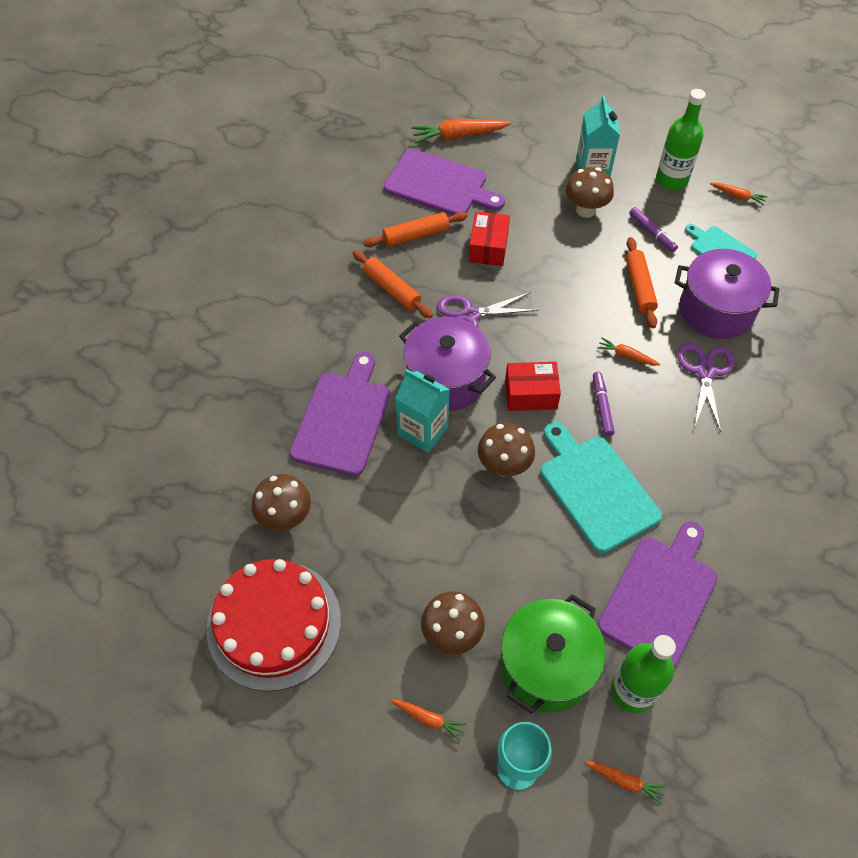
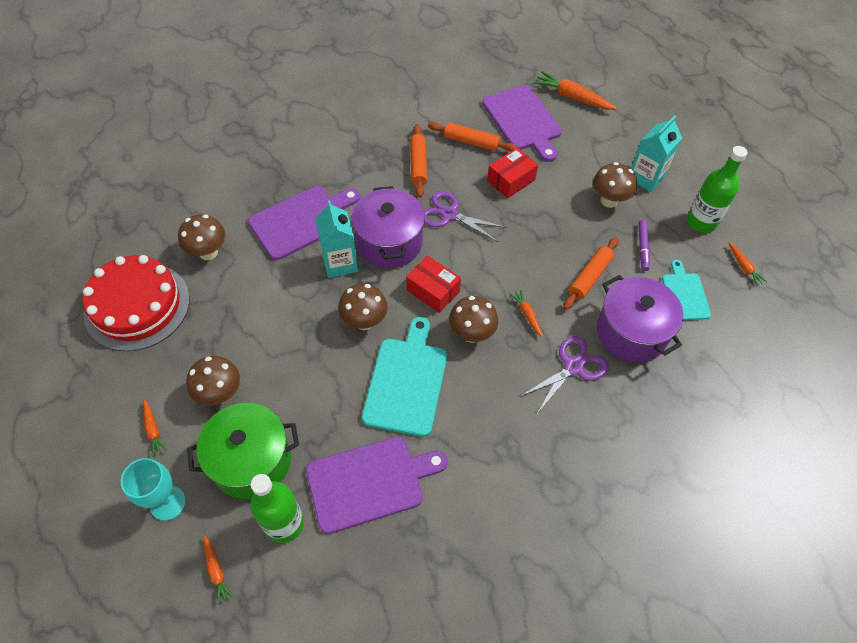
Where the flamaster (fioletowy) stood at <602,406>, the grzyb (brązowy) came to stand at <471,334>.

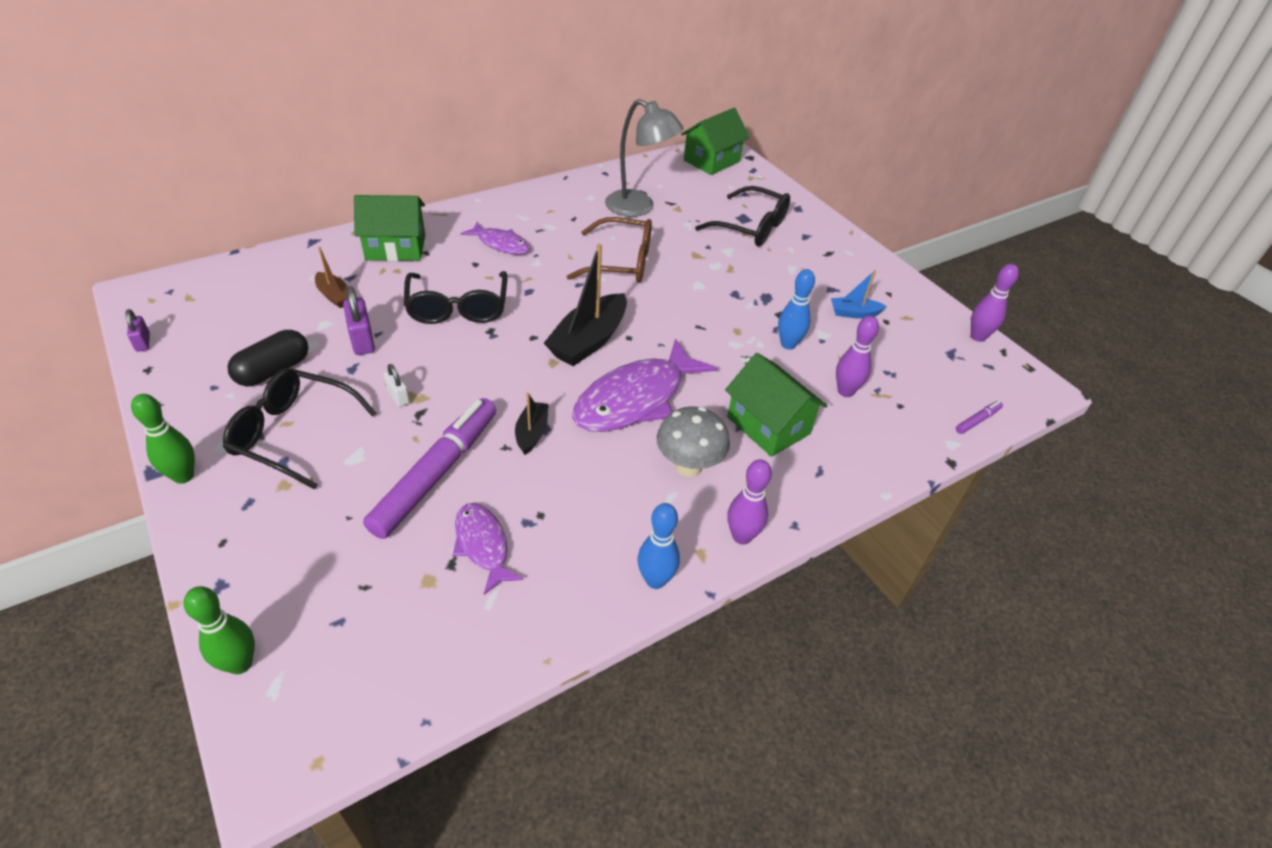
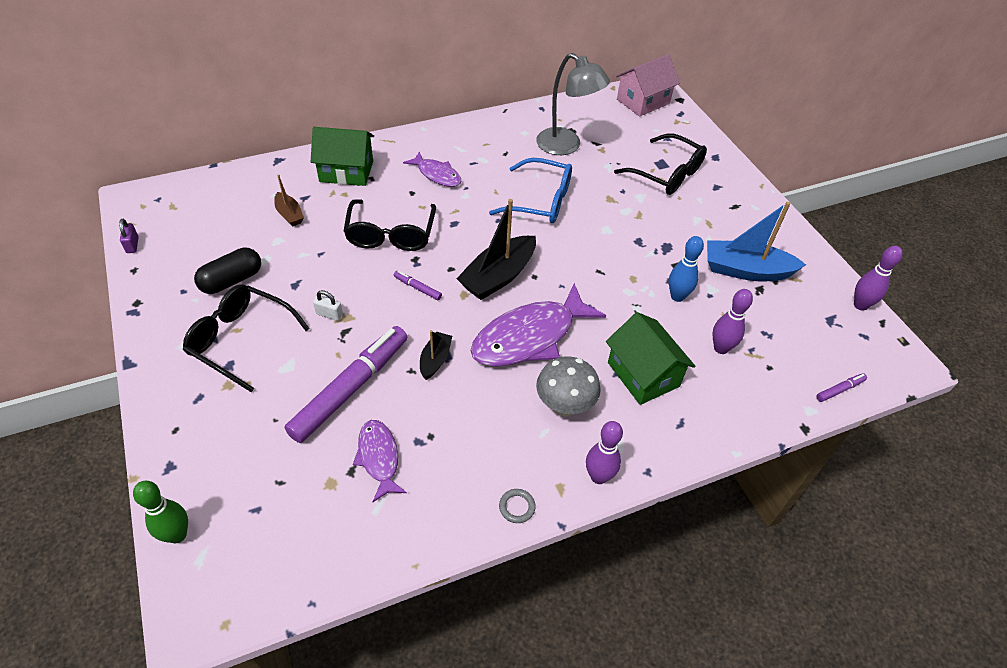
What was the domek (zielony) at <711,161> turned into the domek (różowy) at <643,101>.
What was the okulary (brązowy) at <622,262> turned into the okulary (niebieski) at <541,201>.
The size of the łódka (niebieski) at <854,313> changed by a factor of 1.90.
The second view lost the kłódka (fioletowy) at <362,340>.
The kłódka (biały) at <398,396> ended up facing another way, 45 degrees counterclockwise from before.
The second view lost the kręgiel (zielony) at <183,476>.
Where the kręgiel (niebieski) stood at <655,580>, the pierścień (szary) came to stand at <517,507>.
The second view gained the flamaster (fioletowy) at <417,288>.

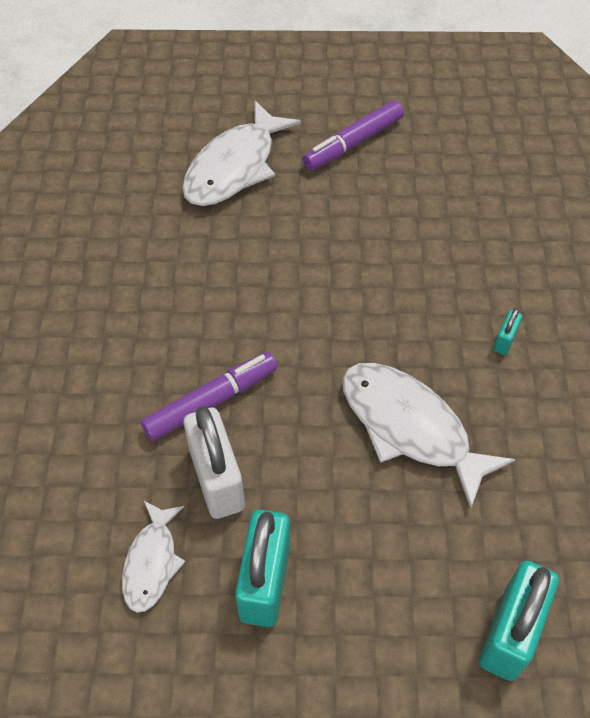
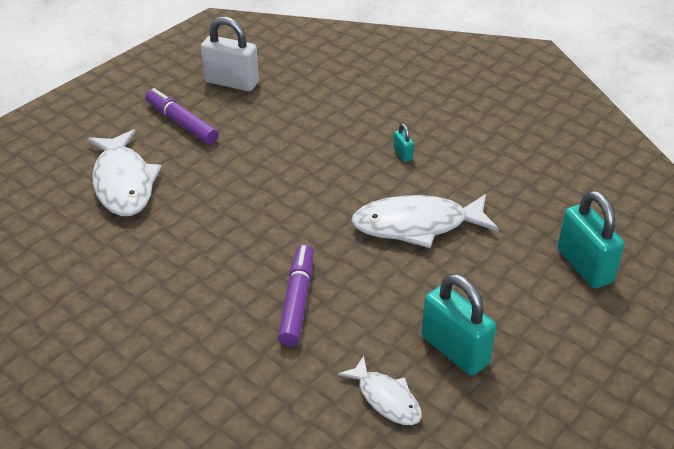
The flamaster (fioletowy) at <353,143> ended up facing another way, 135 degrees clockwise from before.
The kłódka (biały) ended up elsewhere, having gone from <217,479> to <231,82>.

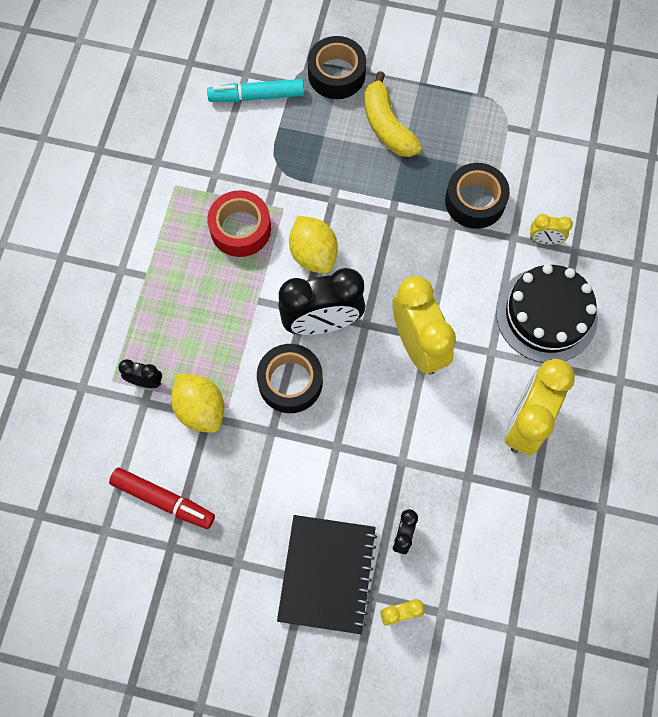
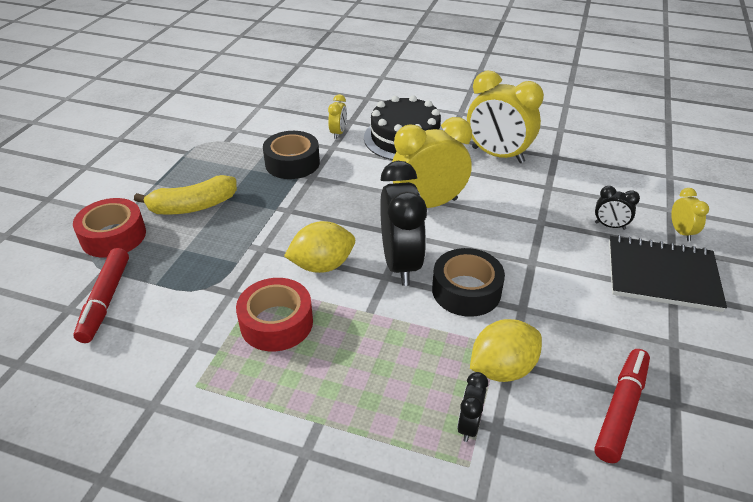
What was the taśma klejąca (czarny) at <336,74> turned into the taśma klejąca (czerwony) at <113,236>.
What was the flamaster (turkusowy) at <257,96> turned into the flamaster (czerwony) at <106,300>.

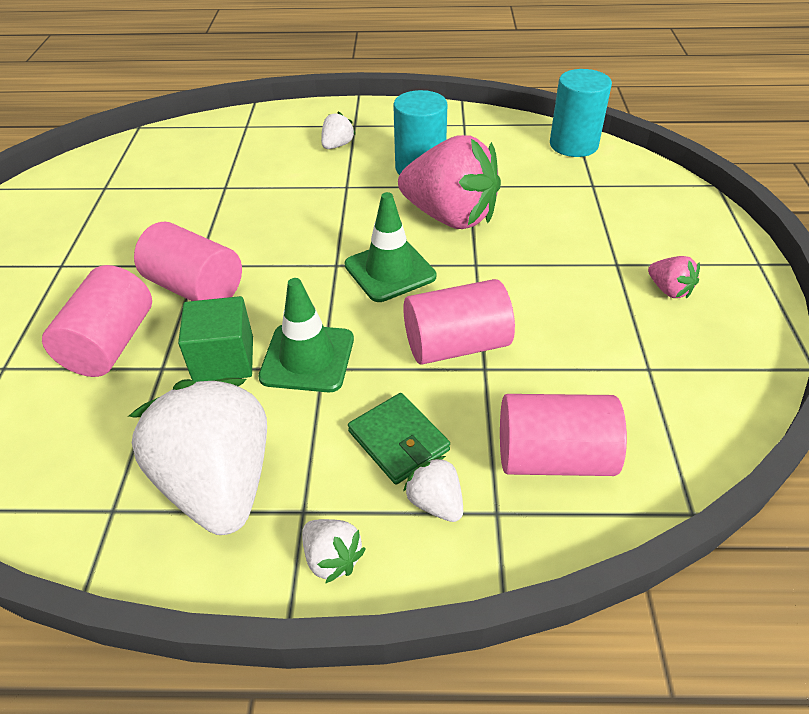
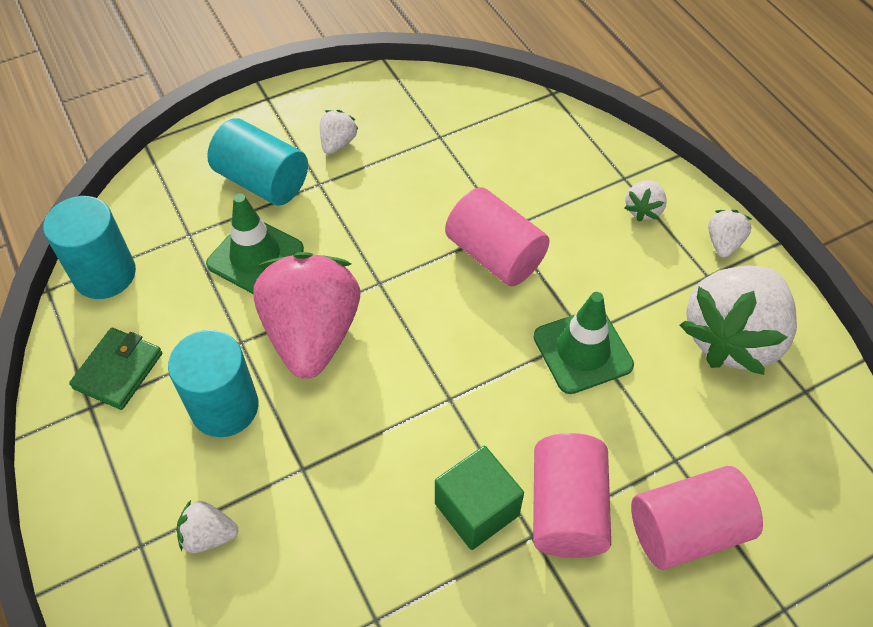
The pachołek (zielony) ended up elsewhere, having gone from <390,271> to <255,256>.
What was the truskawka (różowy) at <669,290> turned into the truskawka (biały) at <338,143>.
The sześcian (zielony) ended up elsewhere, having gone from <224,359> to <476,509>.
The portfel (zielony) ended up elsewhere, having gone from <398,441> to <118,370>.
The second view lost the walec (różowy) at <553,457>.
The second view gained the walec (turkusowy) at <262,181>.

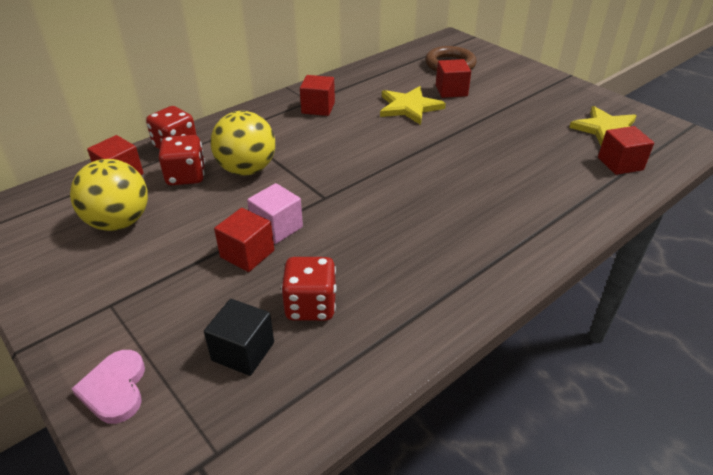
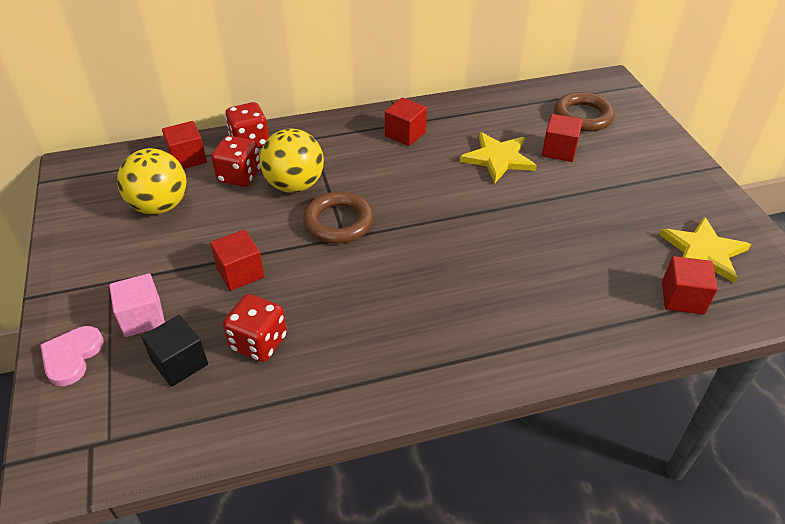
The sześcian (różowy) ended up elsewhere, having gone from <277,227> to <142,318>.
The second view gained the pierścień (brązowy) at <338,222>.

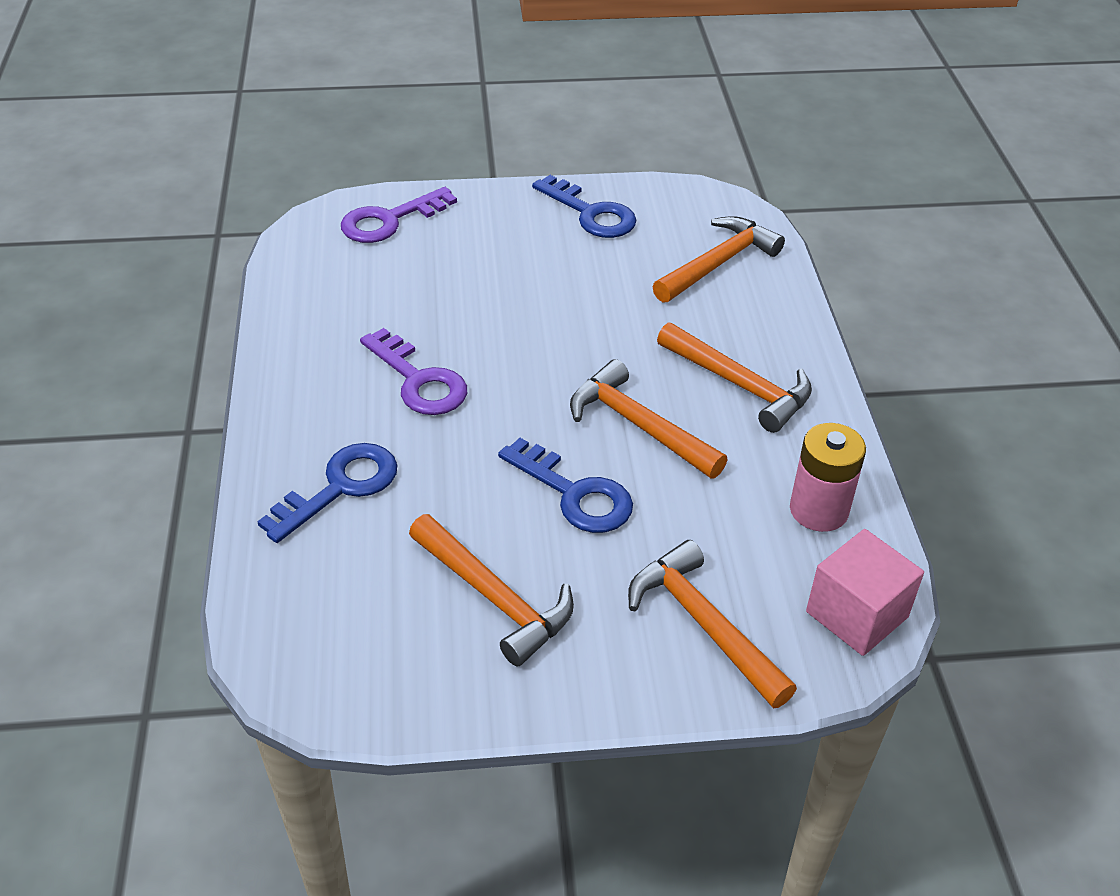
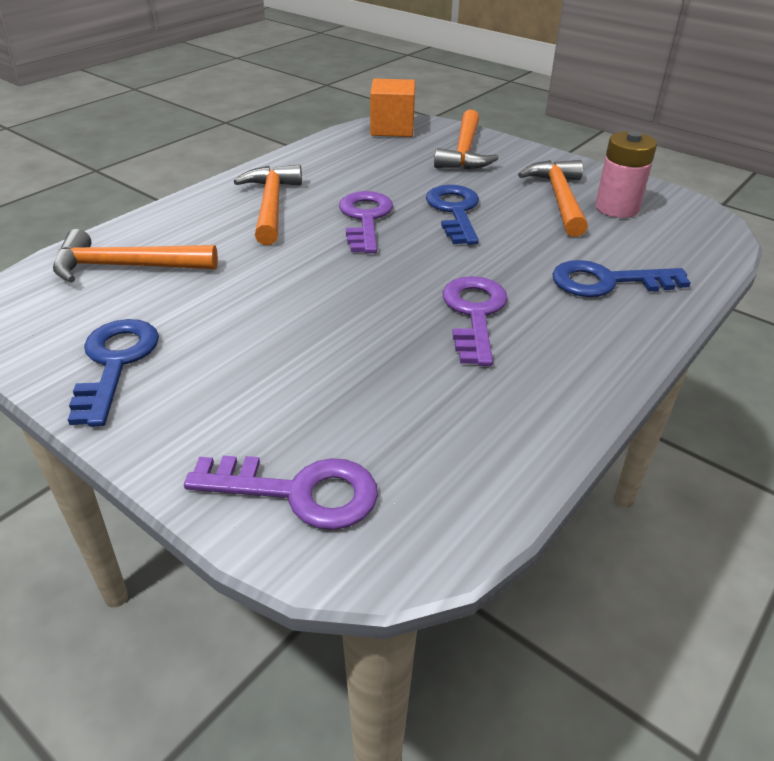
Where the młotek (pomarańczowy) stood at <638,425>, the klucz (fioletowy) came to stand at <365,219>.
The bateria (różowy) ended up elsewhere, having gone from <818,510> to <617,208>.
What was the sześcian (różowy) at <856,614> turned into the sześcian (pomarańczowy) at <392,128>.

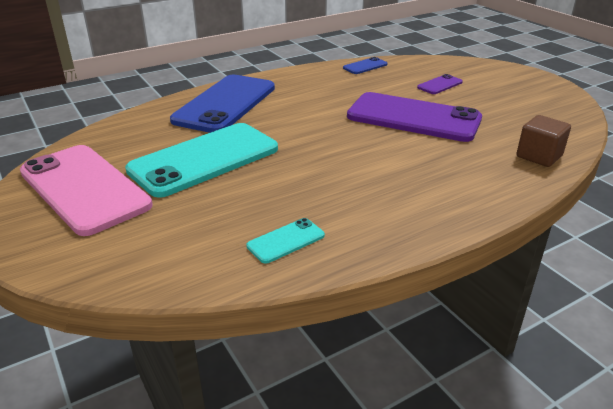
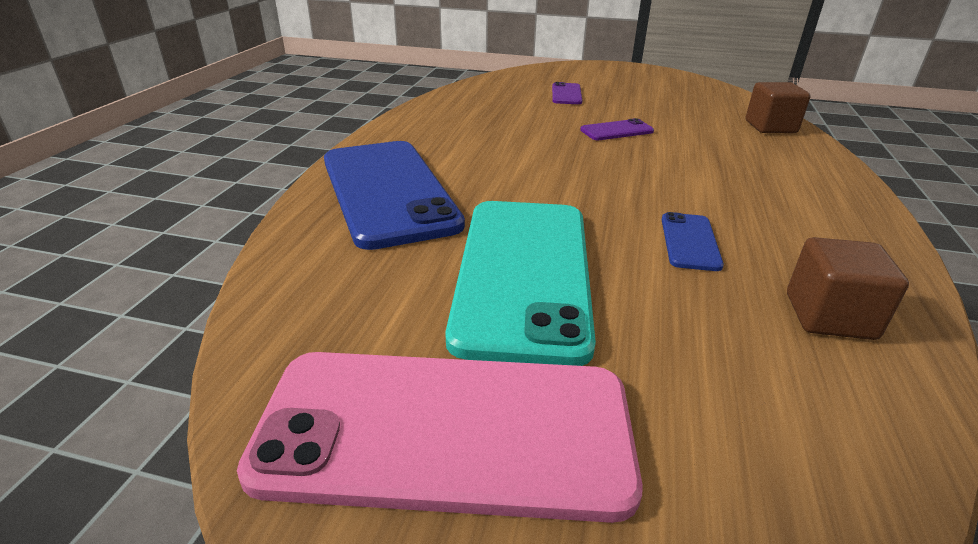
The telefon (niebieski) ended up elsewhere, having gone from <365,66> to <690,241>.
The size of the telefon (fioletowy) at <413,118> changed by a factor of 0.42.
Where the telefon (turkusowy) stood at <286,241>, the sześcian (brązowy) came to stand at <829,316>.

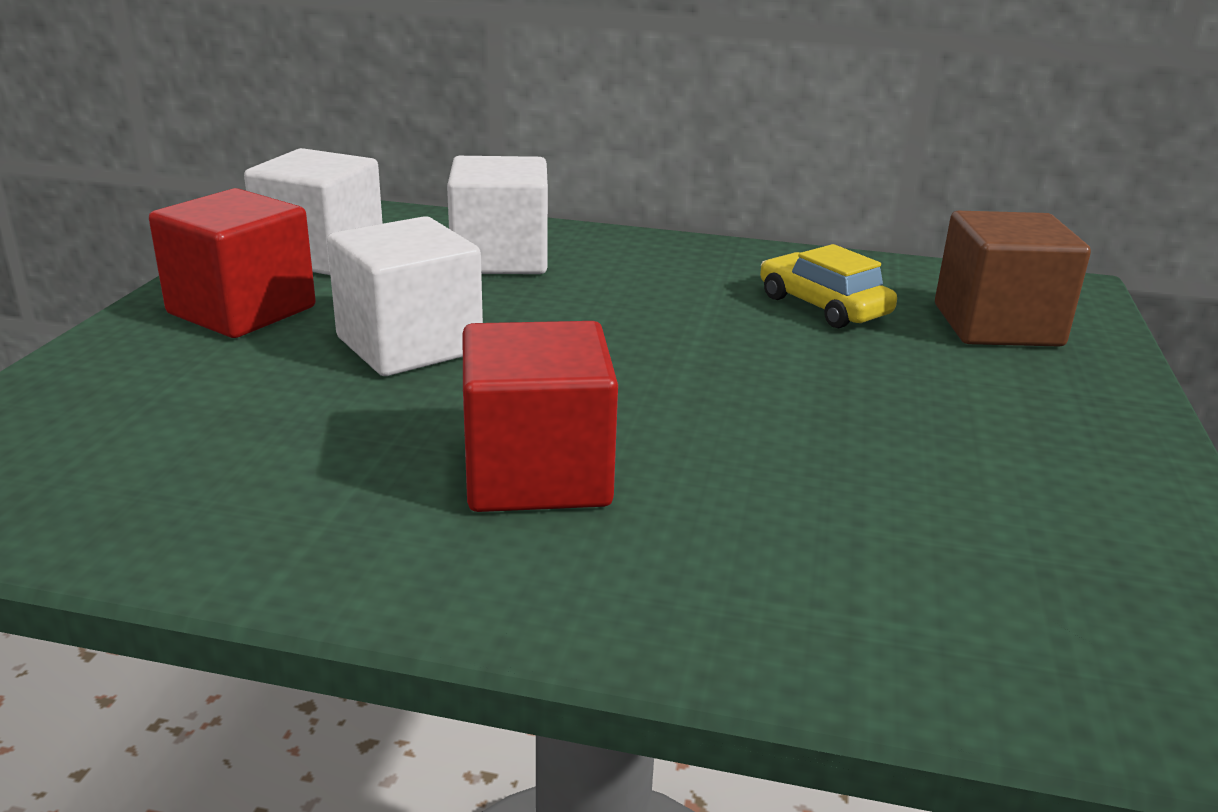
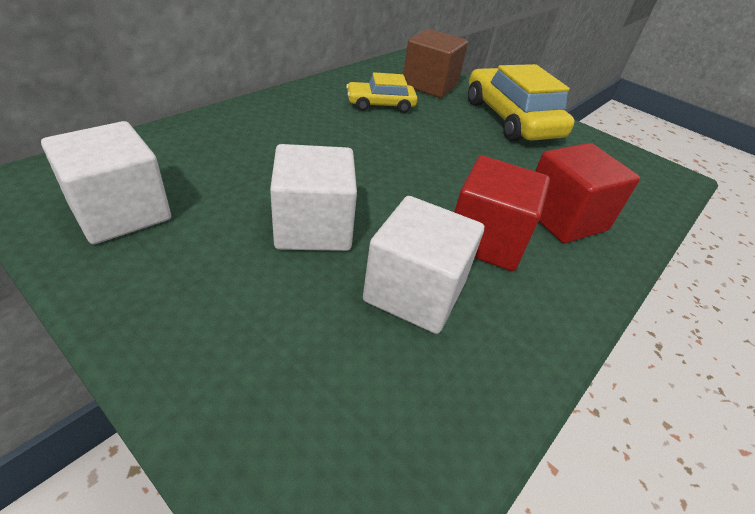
The sześcian (biały) ended up elsewhere, having gone from <500,258> to <414,292>.
The sześcian (czerwony) ended up elsewhere, having gone from <242,310> to <563,218>.
The second view gained the samochód (żółty) at <511,119>.

